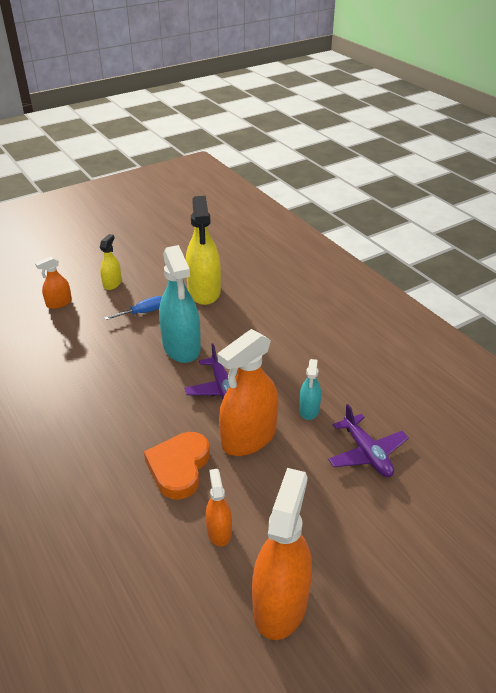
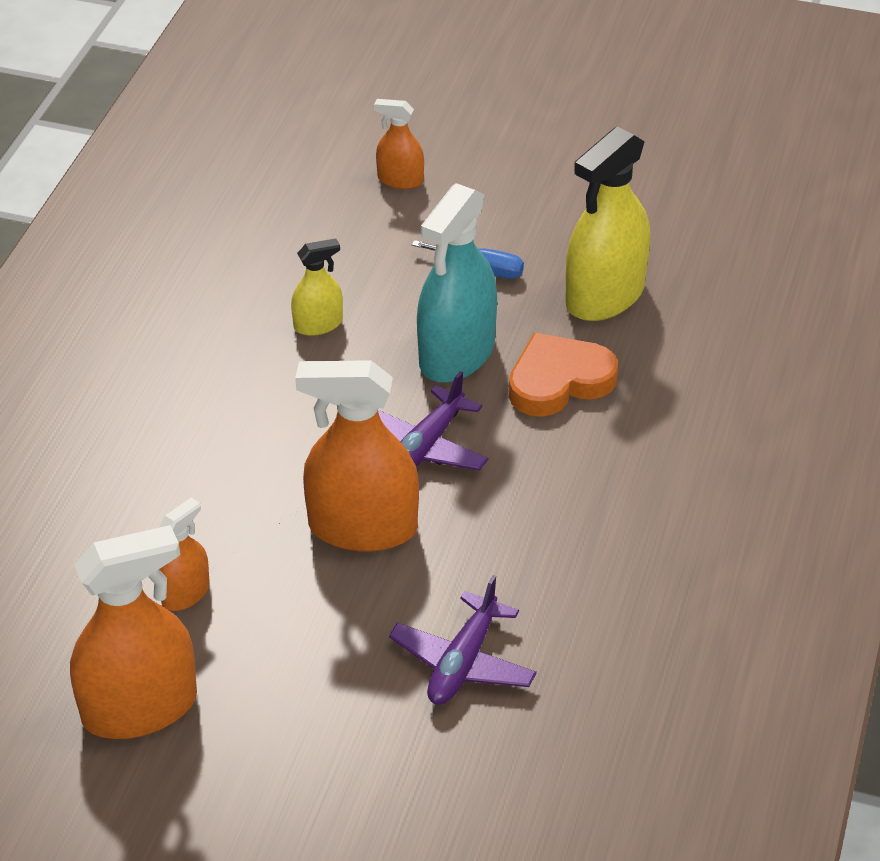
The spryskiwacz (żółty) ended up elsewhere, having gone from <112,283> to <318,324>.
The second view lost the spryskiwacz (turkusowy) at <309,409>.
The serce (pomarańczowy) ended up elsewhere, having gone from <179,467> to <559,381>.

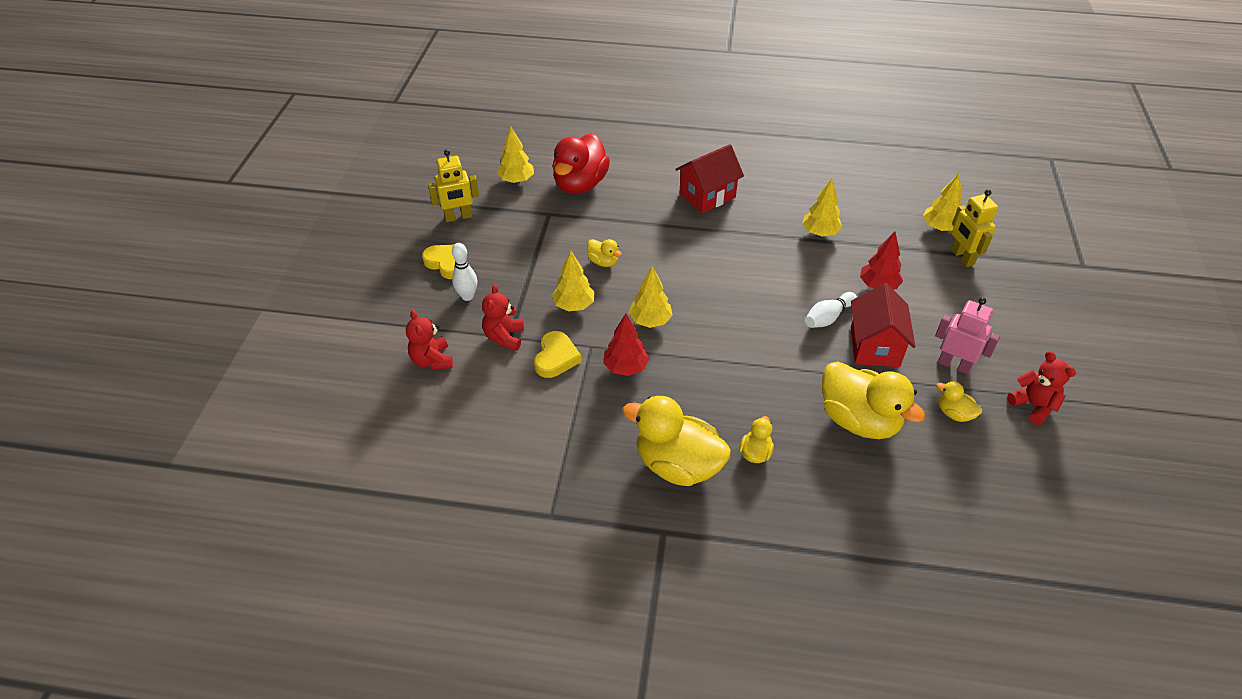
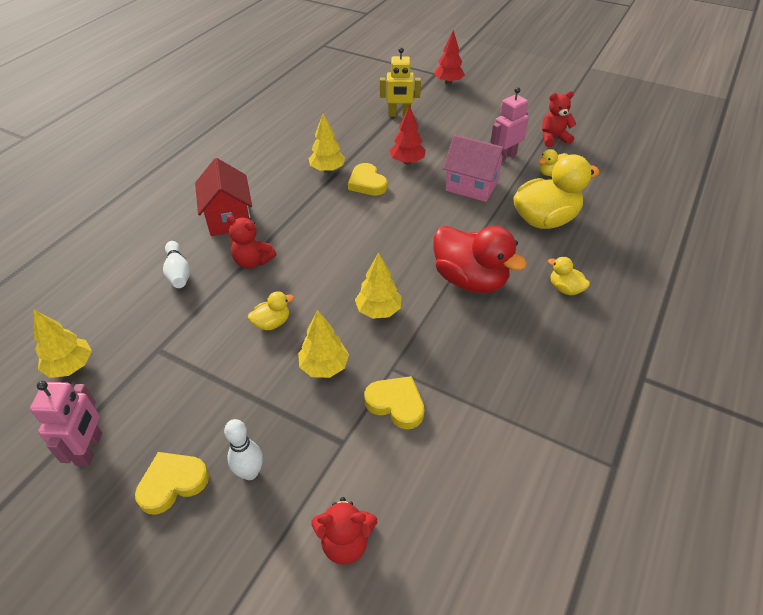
The kaczka (czerwony) ended up elsewhere, having gone from <580,184> to <470,280>.
What was the robot (żółty) at <458,217> turned into the robot (różowy) at <90,449>.
The second view lost the drzewko (żółty) at <939,228>.
What was the domek (czerwony) at <874,346> turned into the domek (różowy) at <471,186>.
The miś (czerwony) ended up elsewhere, having gone from <504,337> to <252,261>.
The kręgiel (biały) ended up elsewhere, having gone from <828,317> to <178,272>.
The drzewko (czerwony) ended up elsewhere, having gone from <625,367> to <448,82>.
The second view lost the kaczka (żółty) at <677,465>.
The second view gained the serce (żółty) at <367,183>.

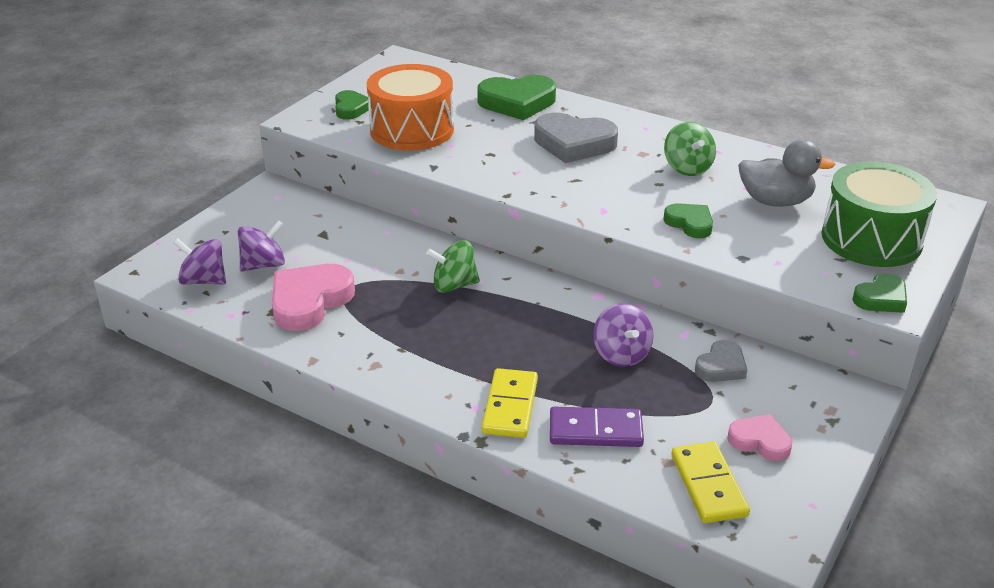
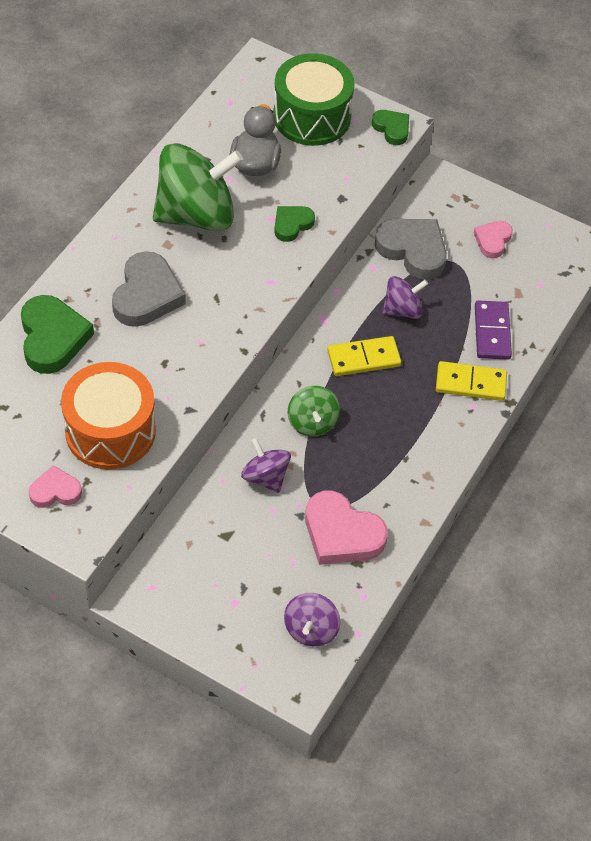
What was the serce (zielony) at <351,108> turned into the serce (różowy) at <55,491>.
The size of the bączek (zielony) at <687,168> changed by a factor of 2.01.
The bączek (fioletowy) ended up elsewhere, having gone from <263,265> to <265,477>.
The size of the serce (szary) at <721,366> changed by a factor of 1.75.
The kostka domina (żółty) ended up elsewhere, having gone from <708,485> to <363,358>.

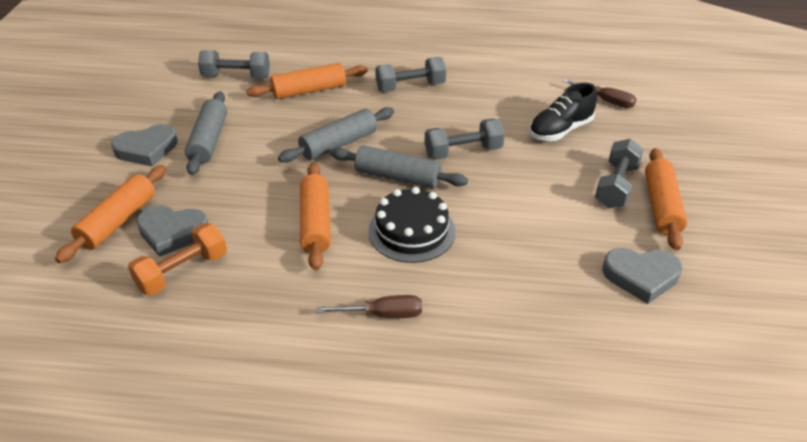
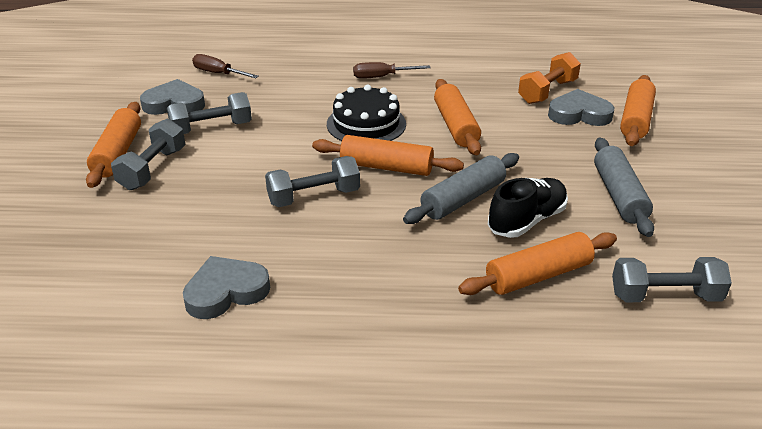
The hantel (szary) ended up elsewhere, having gone from <410,87> to <211,128>.
The śrubokręt (brązowy) ended up elsewhere, having gone from <606,101> to <218,73>.
The but (czarny) ended up elsewhere, having gone from <560,130> to <526,220>.
The serce (szary) ended up elsewhere, having gone from <147,149> to <226,292>.
What was the wałek do ciasta (szary) at <397,177> turned into the wałek do ciasta (pomarańczowy) at <386,167>.

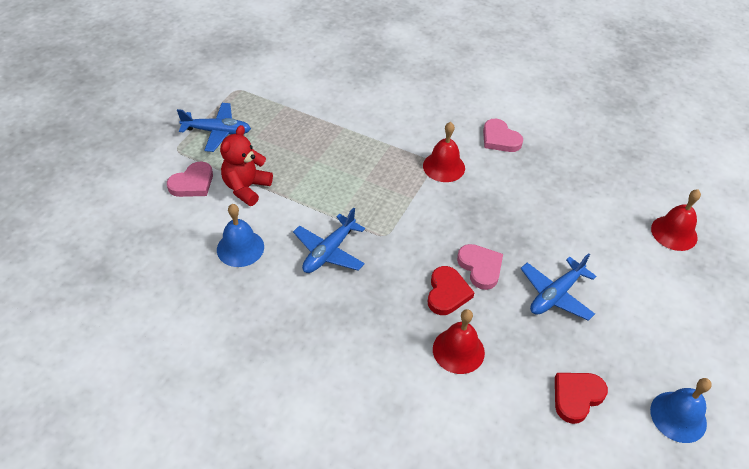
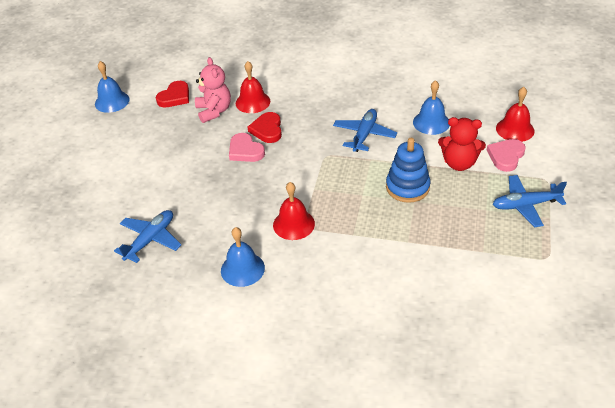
Where the serce (różowy) stood at <500,139>, the dzwonek (niebieski) came to stand at <242,269>.
The miś (czerwony) at <246,188> ended up facing another way, 90 degrees clockwise from before.
The dzwonek (czerwony) ended up elsewhere, having gone from <674,233> to <515,129>.
The samolot (niebieski) ended up elsewhere, having gone from <556,295> to <150,240>.
The second view gained the miś (różowy) at <214,111>.
The second view gained the zabawka nakładanka (niebieski) at <407,187>.

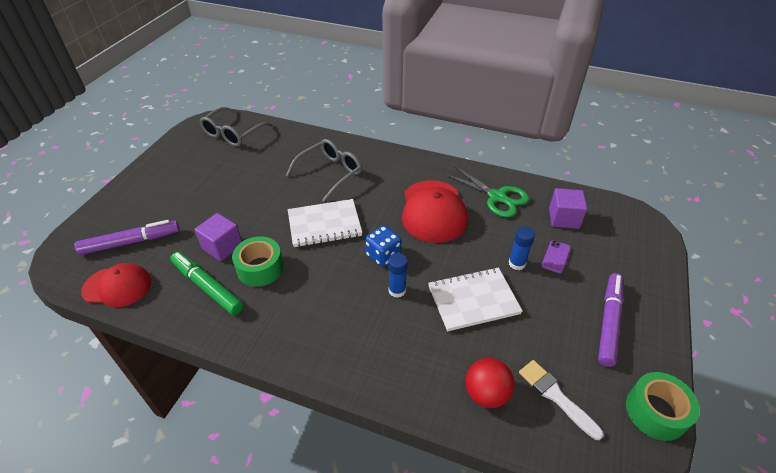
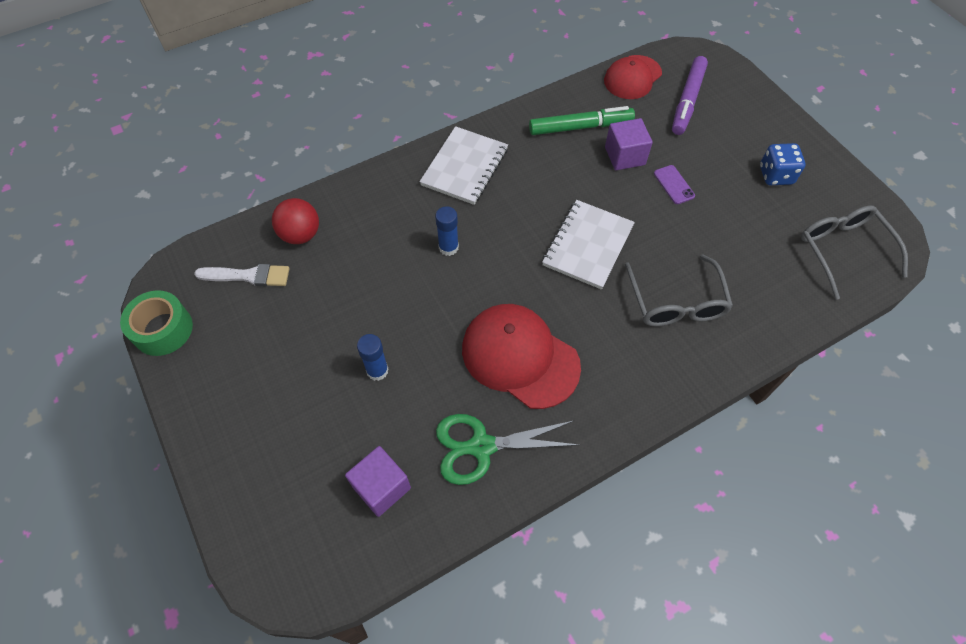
The kostka do gry (niebieski) ended up elsewhere, having gone from <383,255> to <775,175>.
The second view lost the taśma klejąca (zielony) at <260,268>.
The telefon (fioletowy) ended up elsewhere, having gone from <556,257> to <673,185>.
The zeszyt (biały) ended up elsewhere, having gone from <473,300> to <465,167>.
The second view lost the flamaster (fioletowy) at <608,322>.

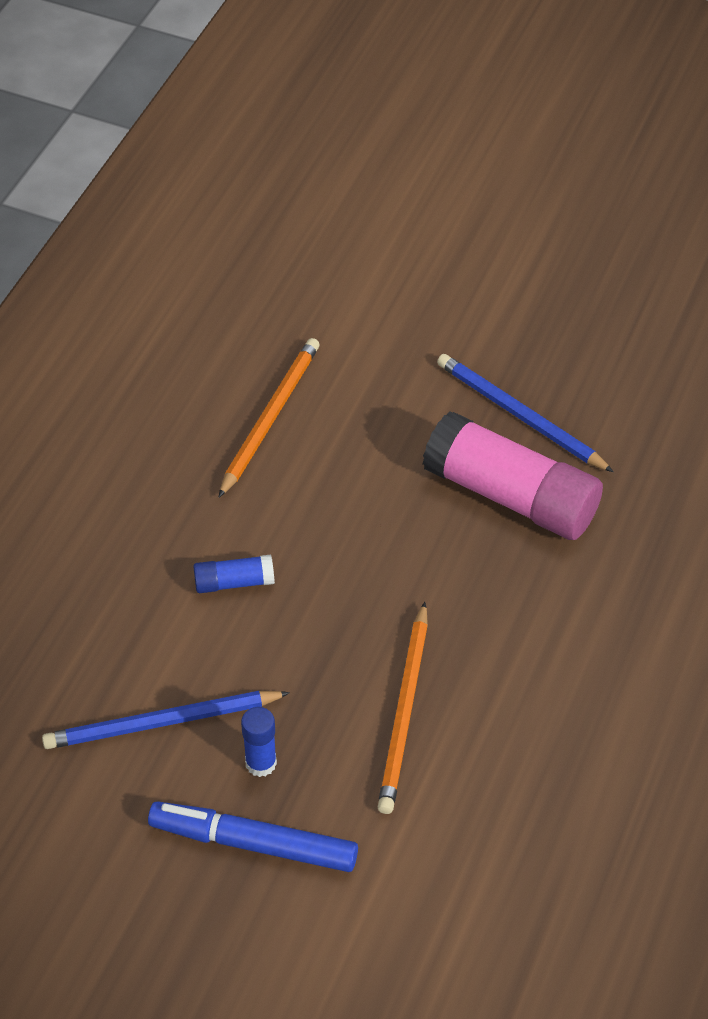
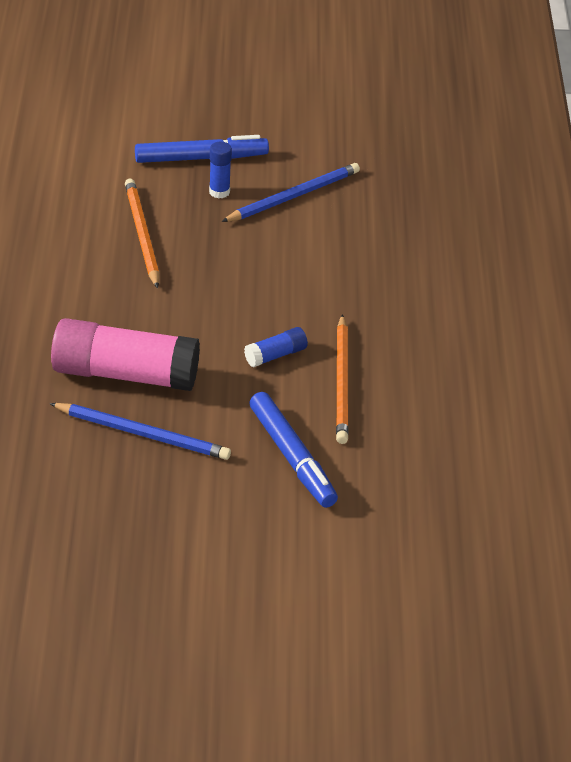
The klej w sztyfcie (niebieski) ended up elsewhere, having gone from <234,582> to <276,355>.
The second view gained the flamaster (niebieski) at <292,457>.

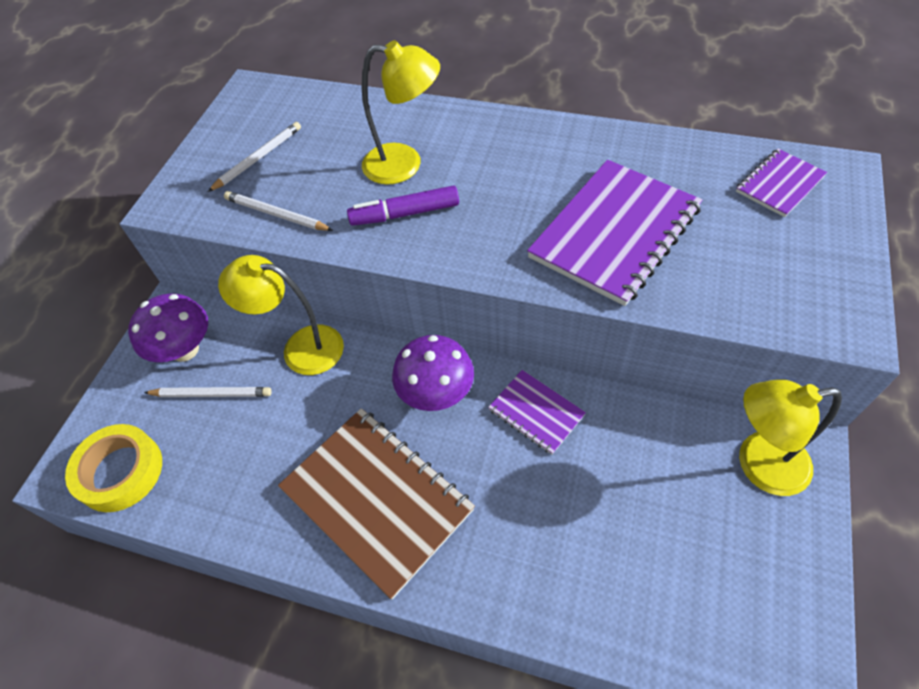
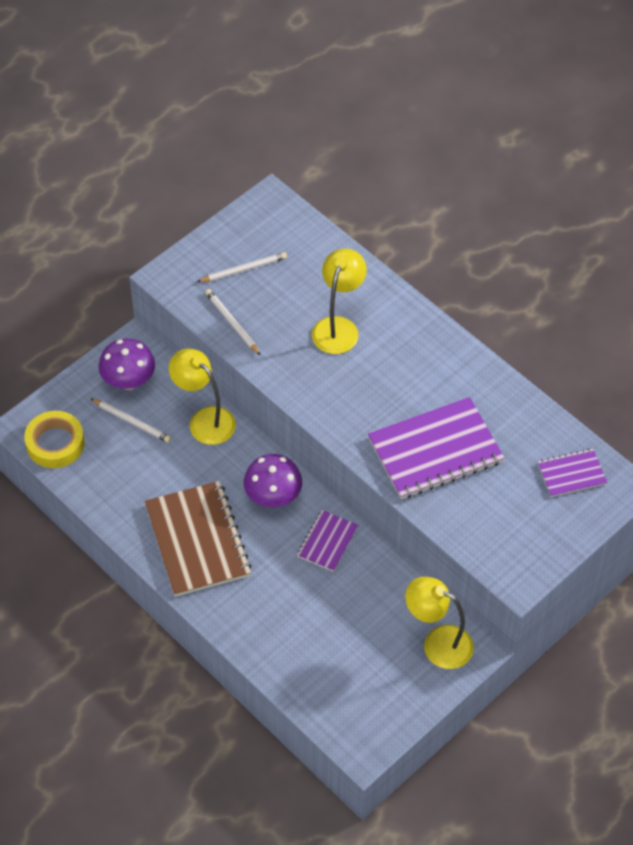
The lampka (żółty) at <405,164> ended up facing another way, 105 degrees counterclockwise from before.
The second view lost the flamaster (fioletowy) at <405,214>.
The zeszyt (fioletowy) at <536,412> ended up facing another way, 45 degrees clockwise from before.

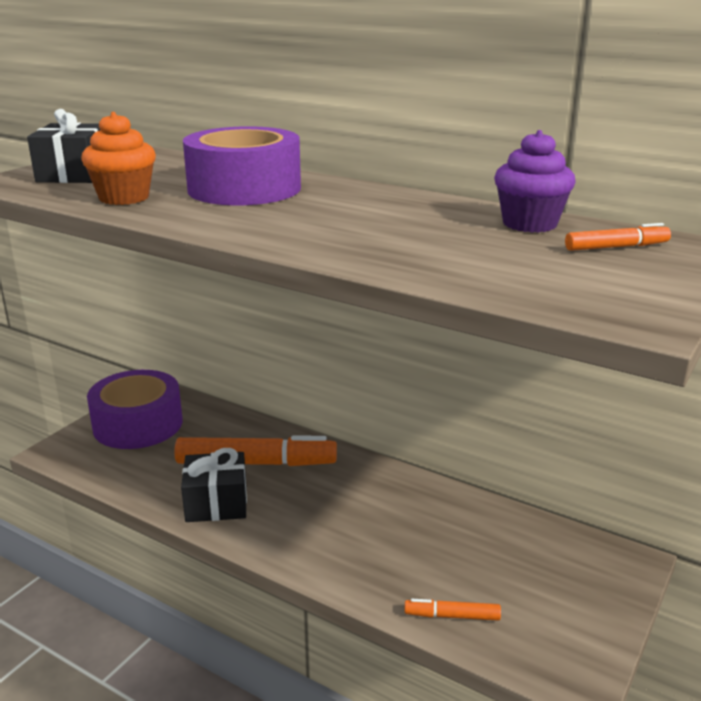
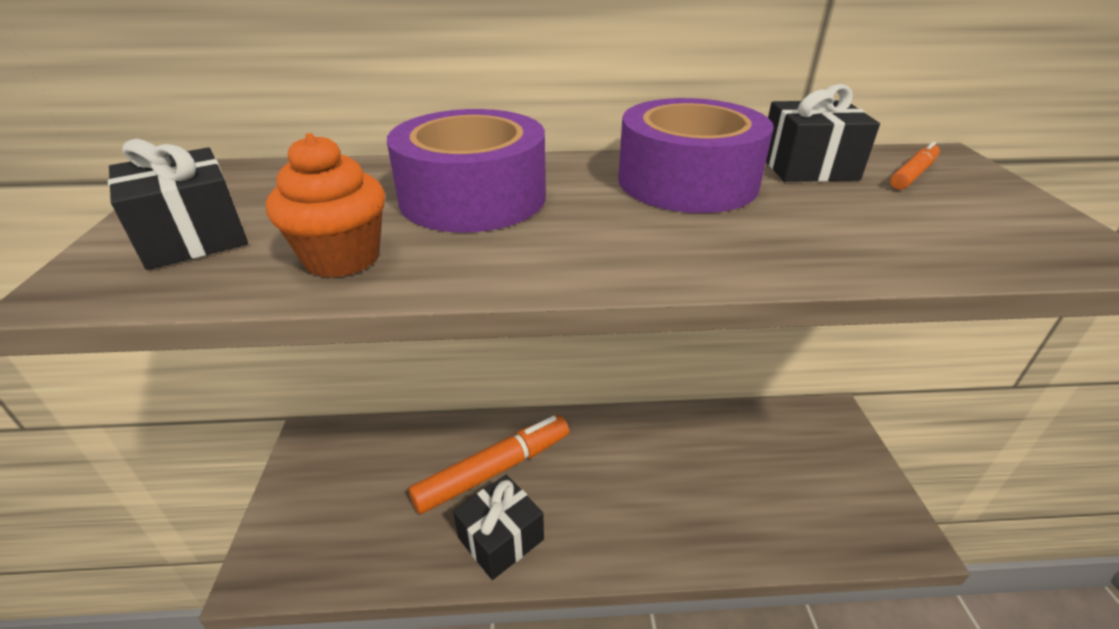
Where the muffinka (fioletowy) stood at <529,224>, the prezent (czarny) came to stand at <807,167>.
The taśma klejąca (fioletowy) ended up elsewhere, having gone from <138,424> to <687,181>.
The second view lost the flamaster (pomarańczowy) at <452,616>.

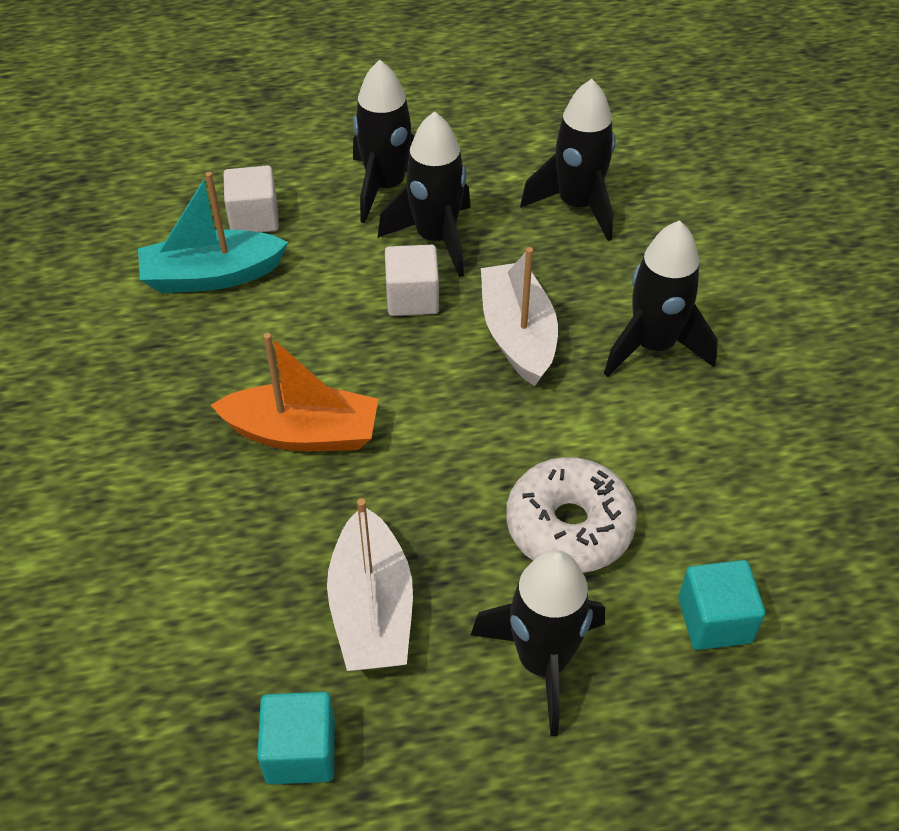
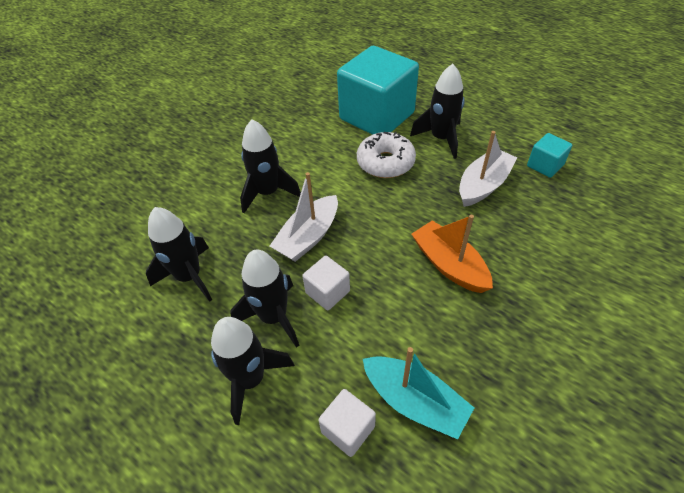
The size of the sześcian (turkusowy) at <714,620> changed by a factor of 2.30.

